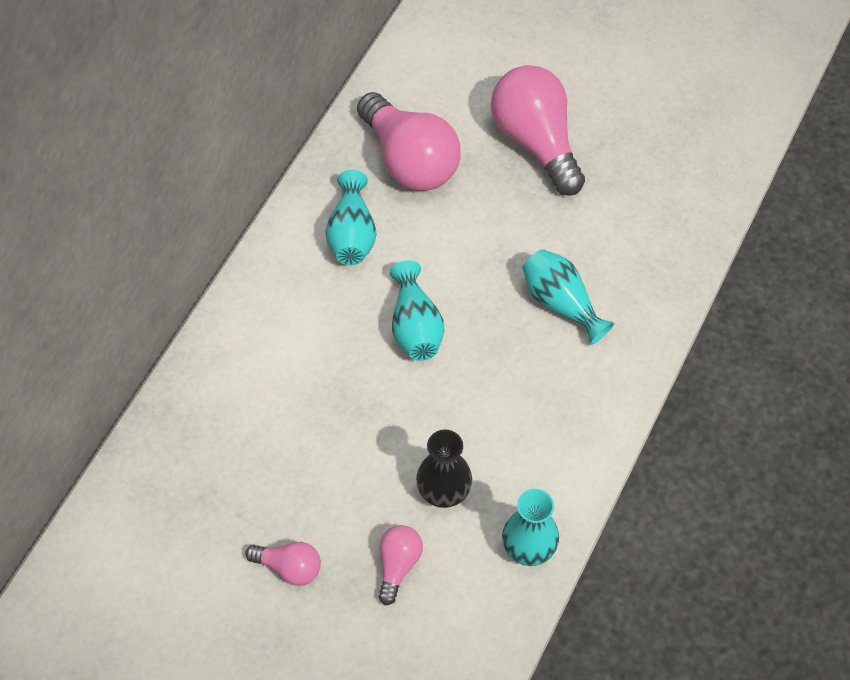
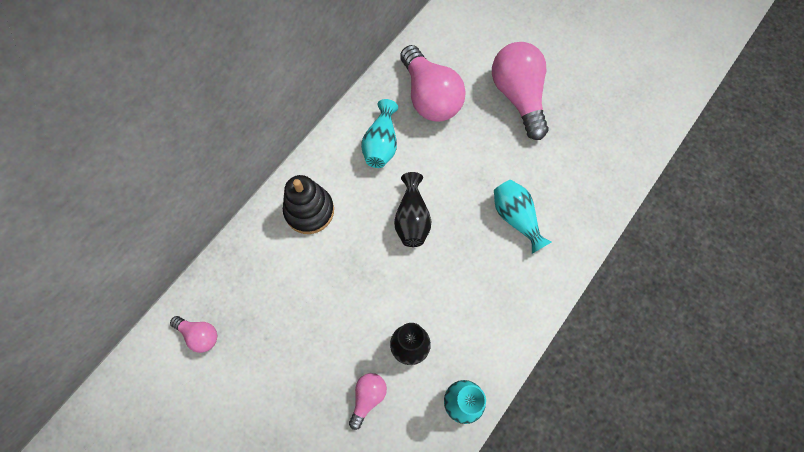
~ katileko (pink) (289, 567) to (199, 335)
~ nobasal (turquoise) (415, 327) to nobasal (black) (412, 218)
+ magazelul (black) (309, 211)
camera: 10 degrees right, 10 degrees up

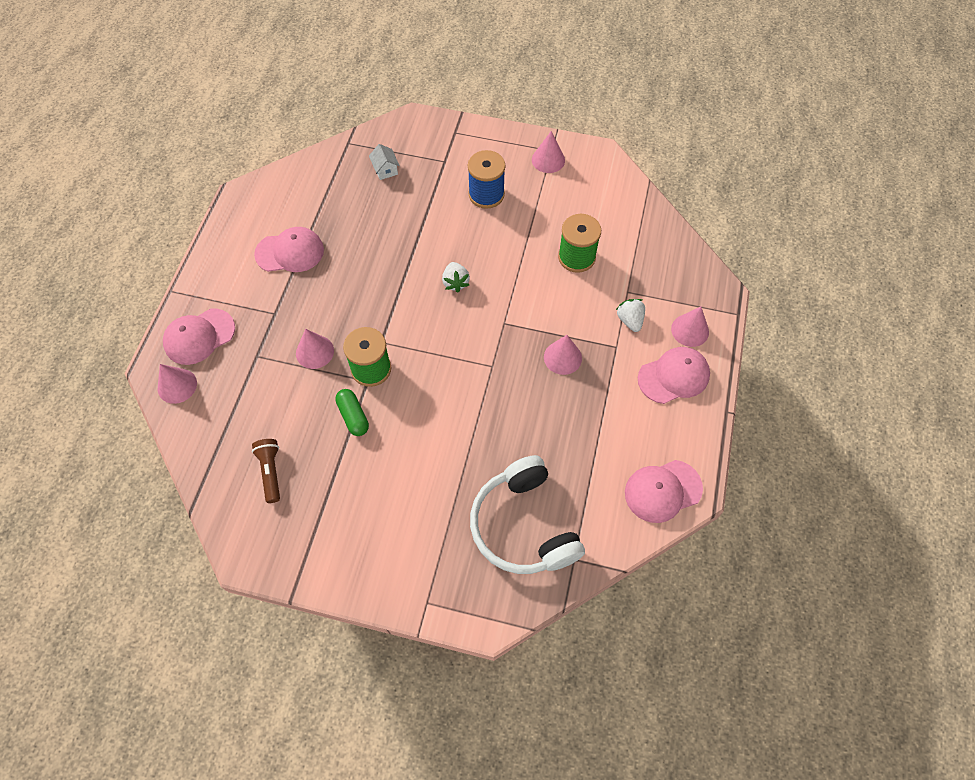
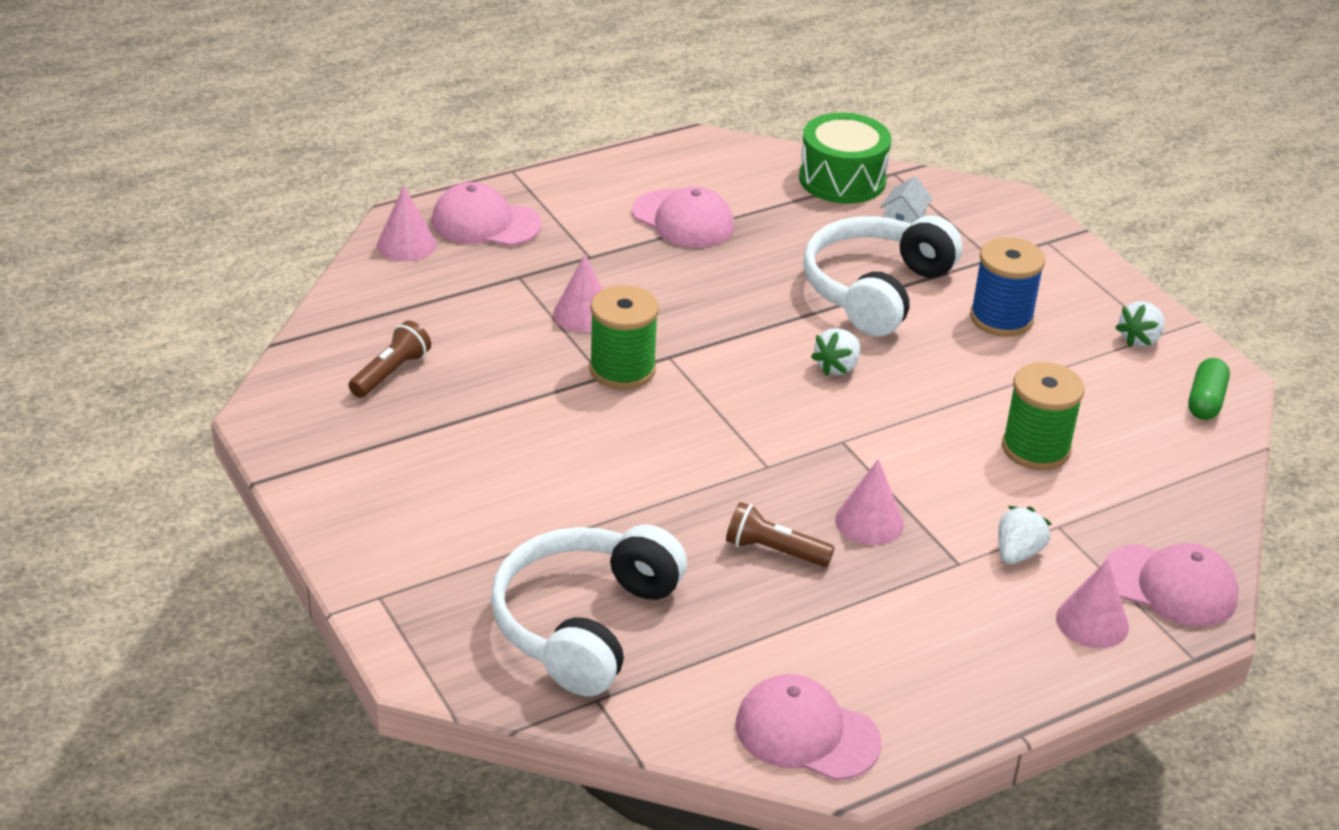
~ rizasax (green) (353, 416) to (1205, 401)
~ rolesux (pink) (548, 160) to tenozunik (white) (1140, 339)
~ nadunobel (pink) (673, 376) to (1170, 586)
+ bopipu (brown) (774, 551)
+ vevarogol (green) (842, 179)
+ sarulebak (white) (875, 290)
camera: 45 degrees right, 25 degrees down

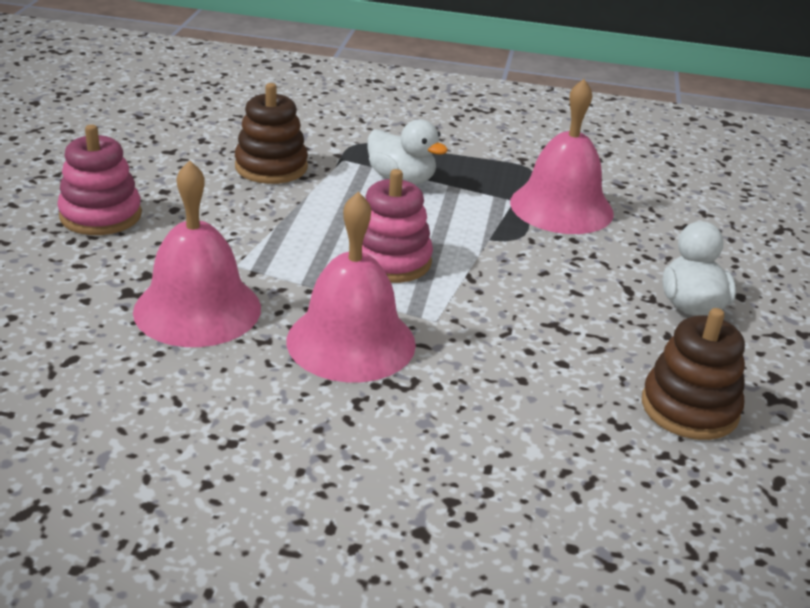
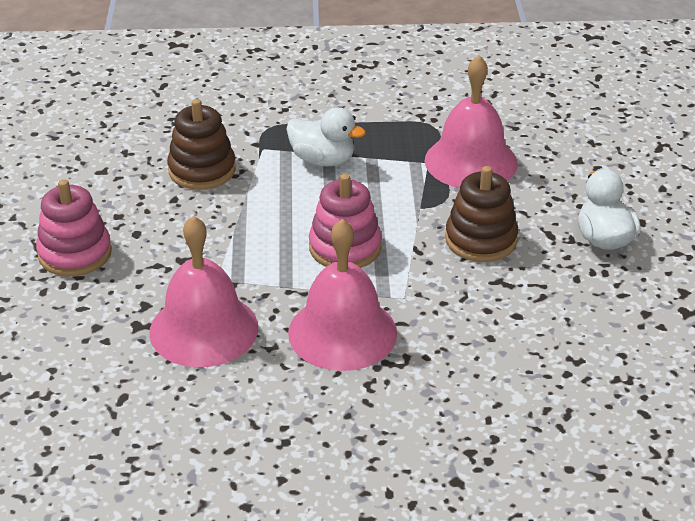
~ magazelul (brown) (689, 408) to (481, 240)
camera: 10 degrees left, 5 degrees up

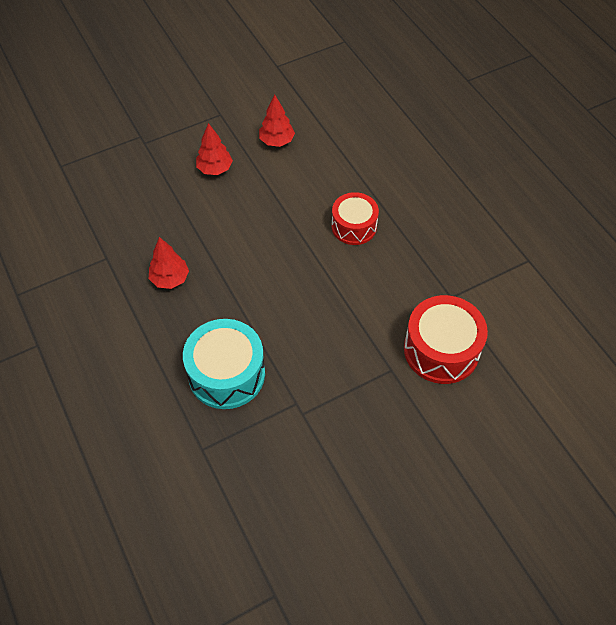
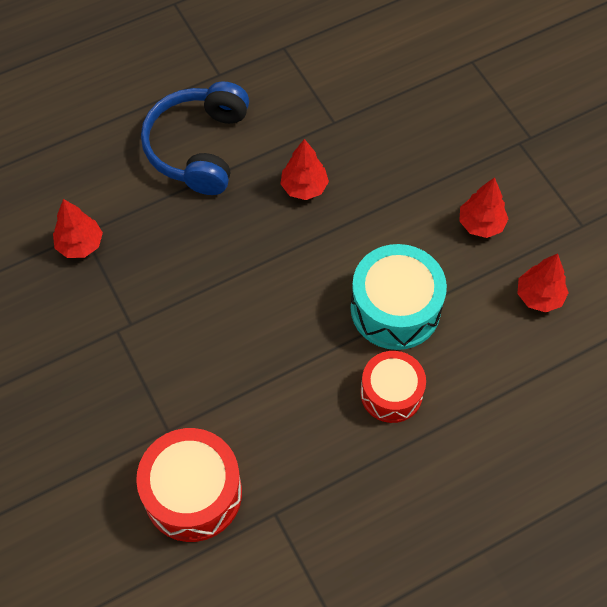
~ vevarogol (turquoise) (226, 374) to (395, 308)
+ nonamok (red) (80, 244)
+ sarulebak (blue) (198, 147)
camera: 90 degrees right, 5 degrees up

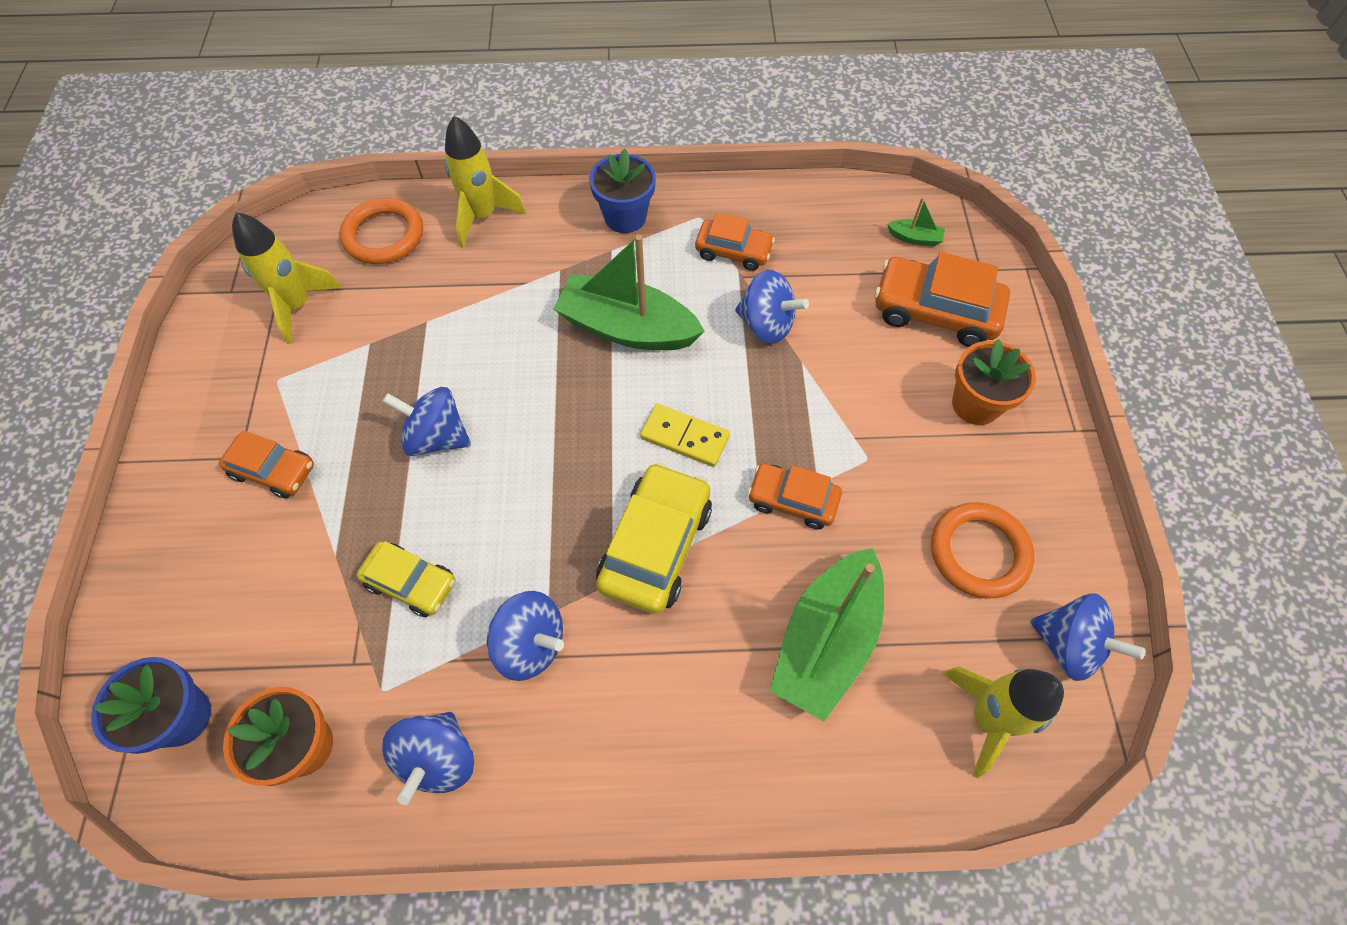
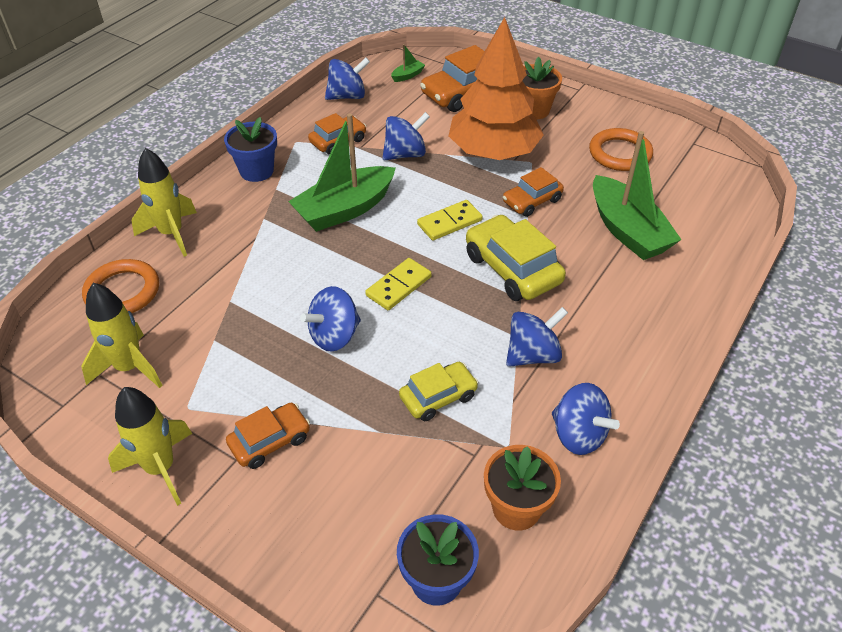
~ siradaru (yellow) (987, 718) to (161, 468)
~ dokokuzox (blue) (1068, 645) to (347, 96)
+ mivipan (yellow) (399, 286)
+ nonamok (orange) (493, 152)
camera: 55 degrees left, 15 degrees down

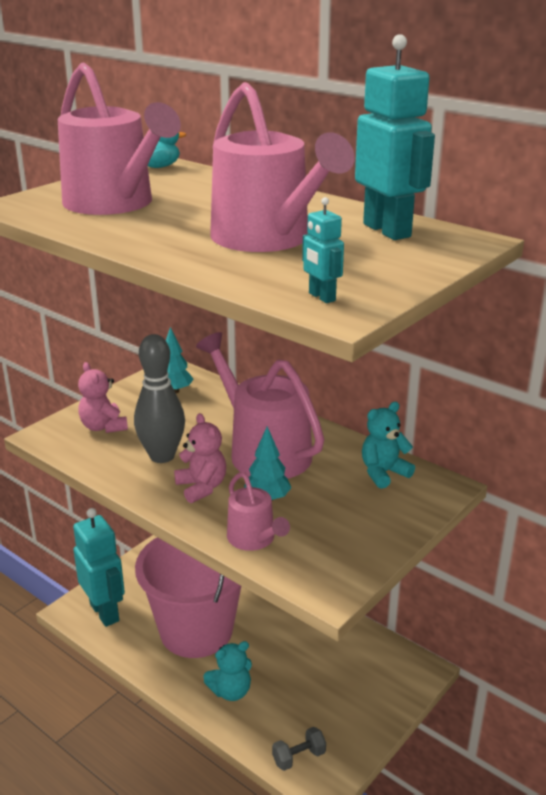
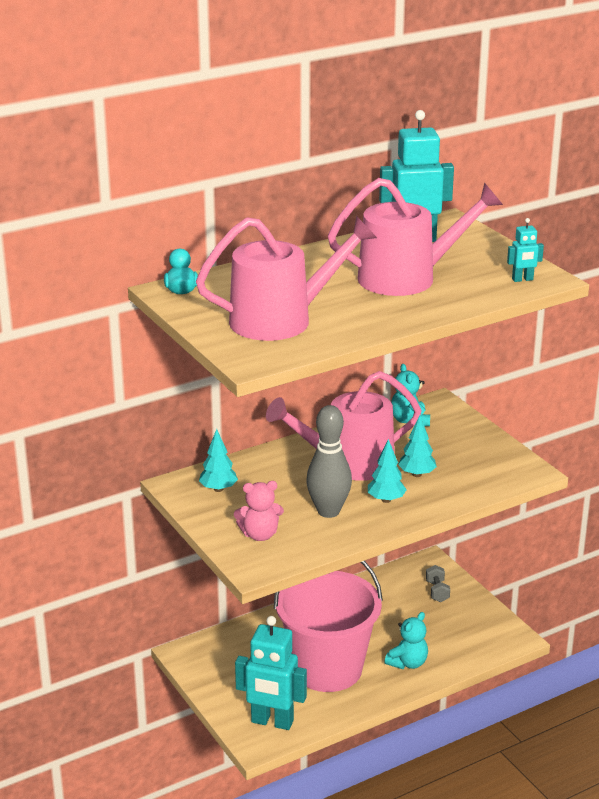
~ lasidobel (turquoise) (105, 612) = (272, 722) 150 degrees counterclockwise
~ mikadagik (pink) (201, 487) to nonamok (turquoise) (386, 500)
~ mikadagik (turquoise) (231, 691) = (408, 663) 45 degrees clockwise
- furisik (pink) (254, 539)
~ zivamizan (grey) (299, 757) to (437, 591)
camera: 70 degrees left, 0 degrees up

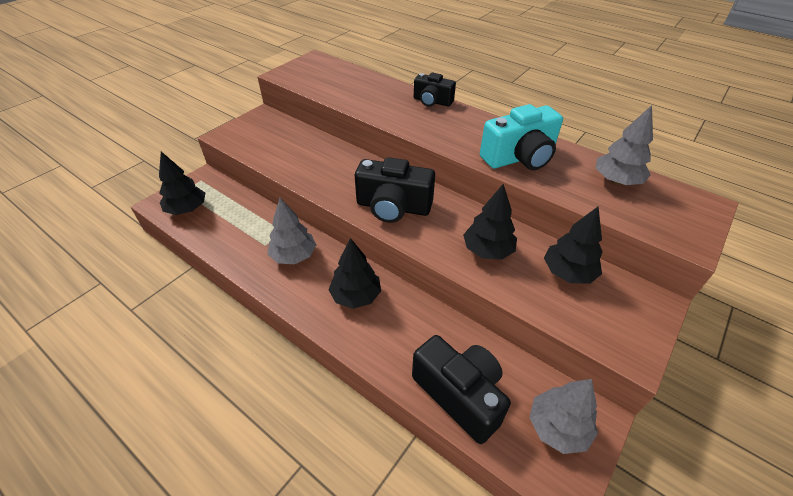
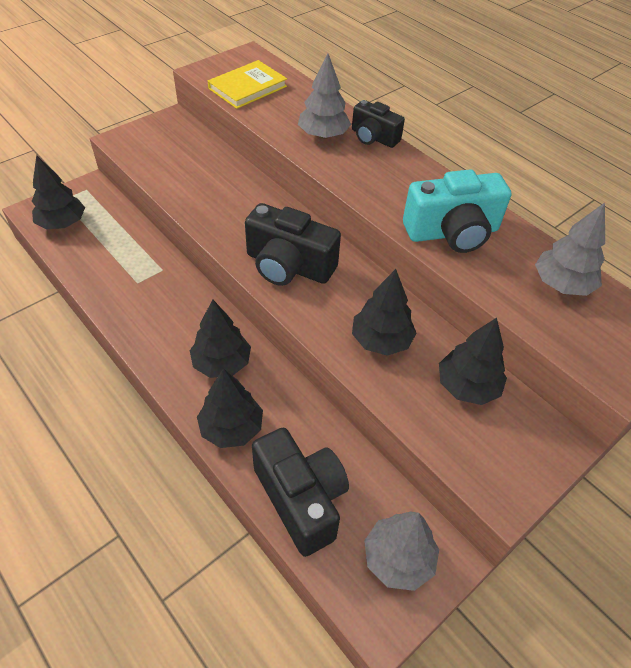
~ nonamok (grey) (293, 256) to (323, 135)
+ nonamok (black) (231, 428)
+ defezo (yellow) (248, 87)
camera: 10 degrees right, 5 degrees up

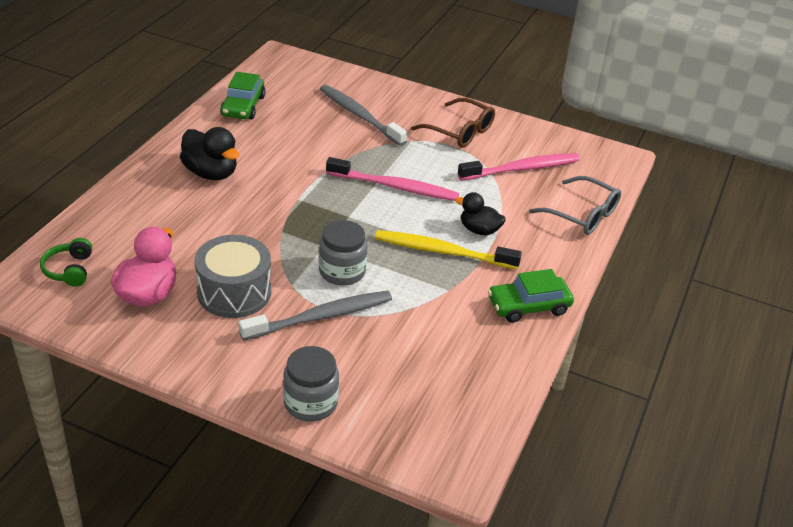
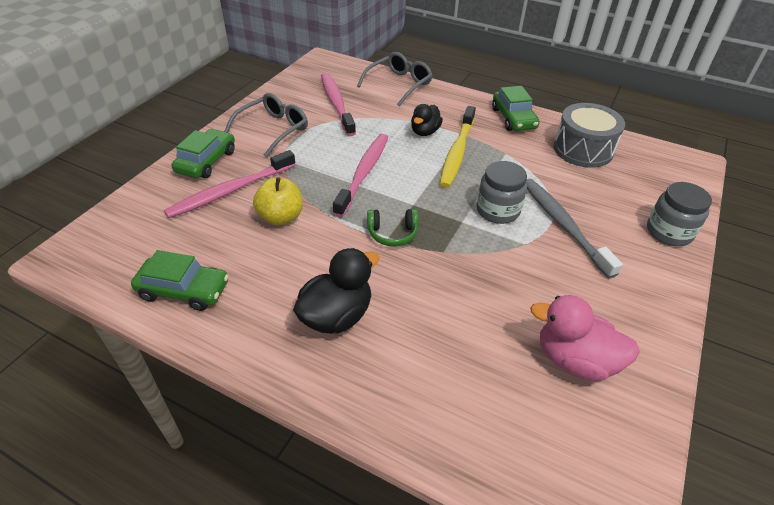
~ sarulebak (green) (69, 270) to (392, 233)
~ vevarogol (grey) (234, 292) to (583, 149)
~ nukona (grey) (360, 116) to nukona (pink) (231, 191)
~ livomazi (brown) (460, 131) to livomazi (grey) (273, 130)
+ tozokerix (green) (206, 161)
+ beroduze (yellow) (281, 217)
camera: 85 degrees left, 5 degrees up

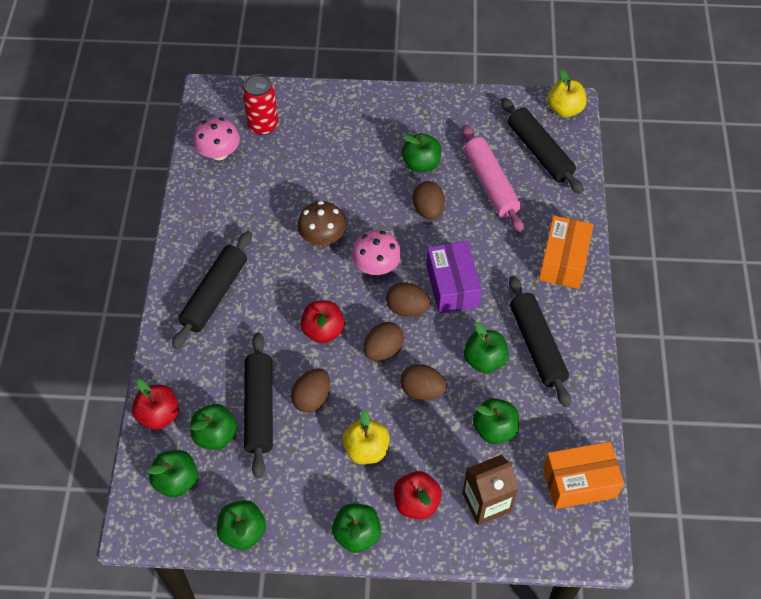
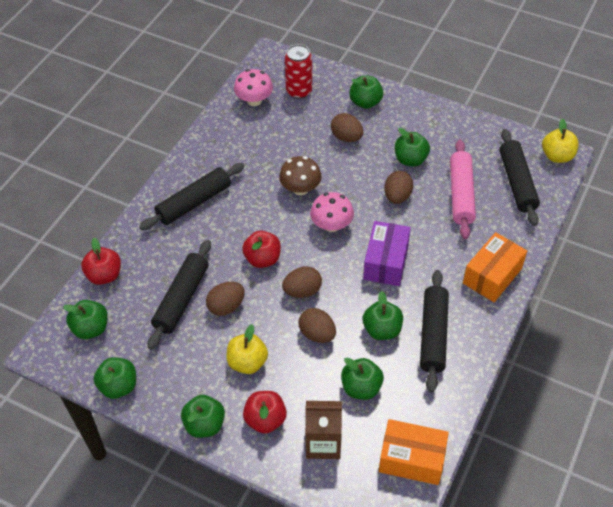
~ beroduze (green) (215, 435) to (365, 102)
~ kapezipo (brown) (407, 308) to (346, 137)
camera: 25 degrees right, 5 degrees down

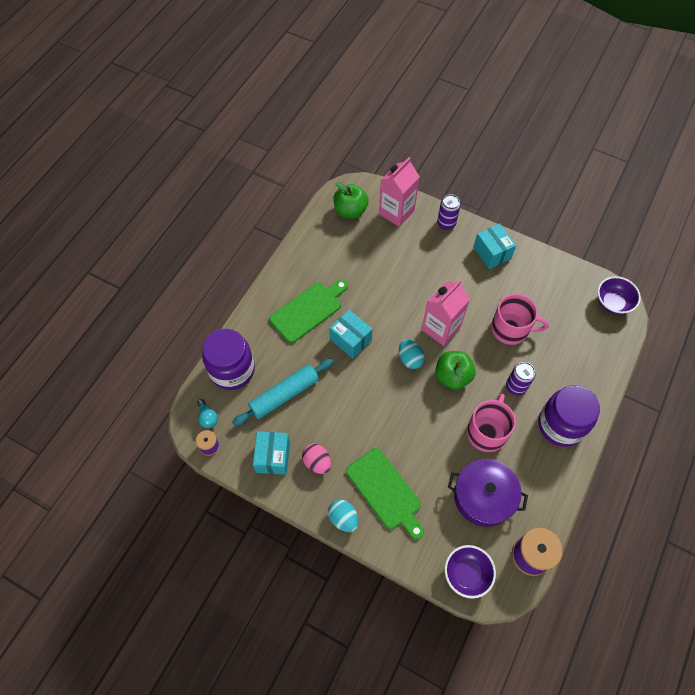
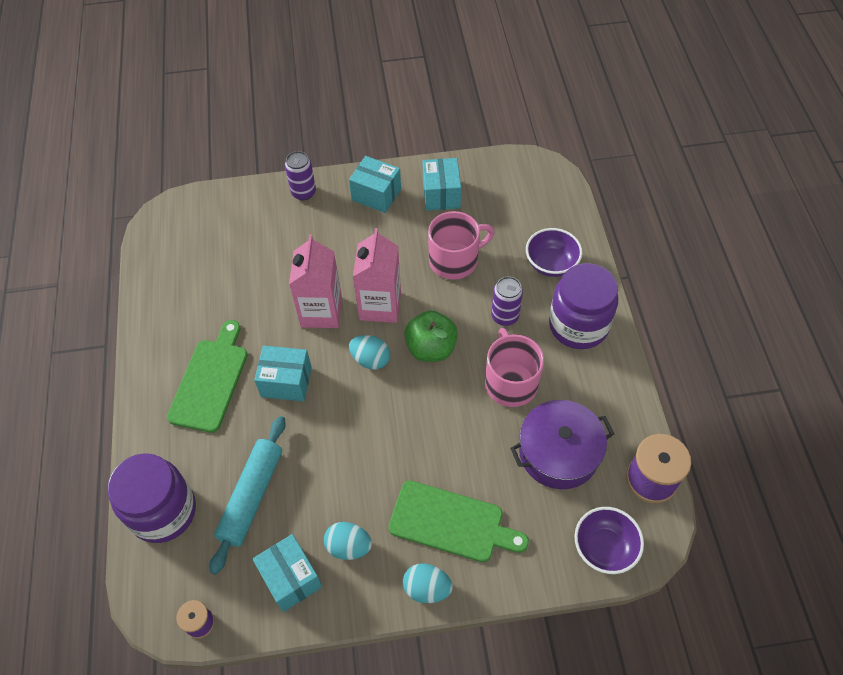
- katileko (turquoise) (207, 417)
~ kapezipo (pink) (317, 462) to kapezipo (turquoise) (349, 546)
- beroduze (green) (350, 211)
~ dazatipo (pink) (396, 212) to (321, 312)
~ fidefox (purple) (612, 303) to (551, 264)
+ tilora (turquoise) (441, 194)
camera: 35 degrees left, 5 degrees down

